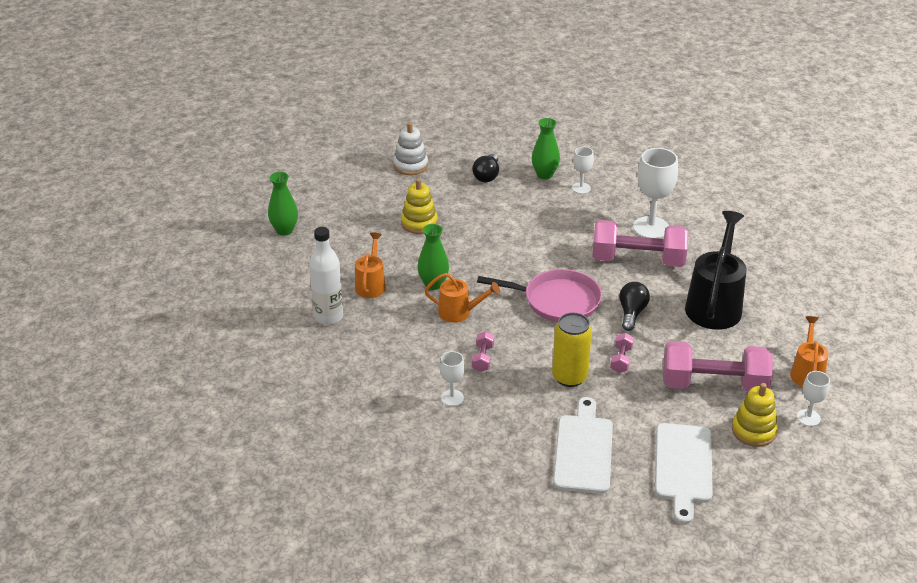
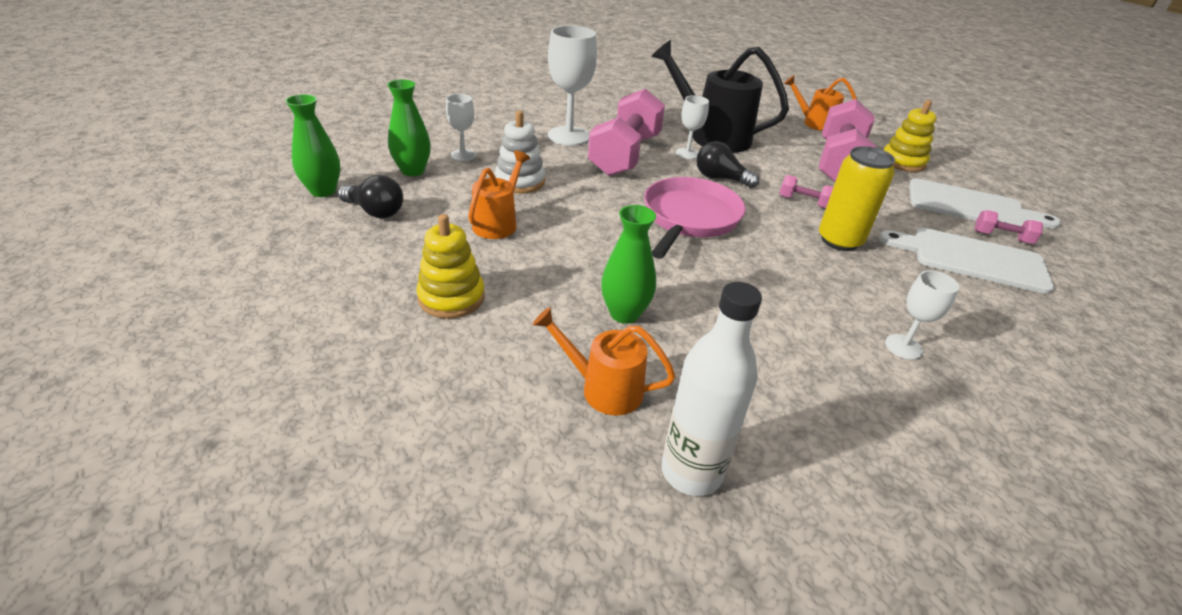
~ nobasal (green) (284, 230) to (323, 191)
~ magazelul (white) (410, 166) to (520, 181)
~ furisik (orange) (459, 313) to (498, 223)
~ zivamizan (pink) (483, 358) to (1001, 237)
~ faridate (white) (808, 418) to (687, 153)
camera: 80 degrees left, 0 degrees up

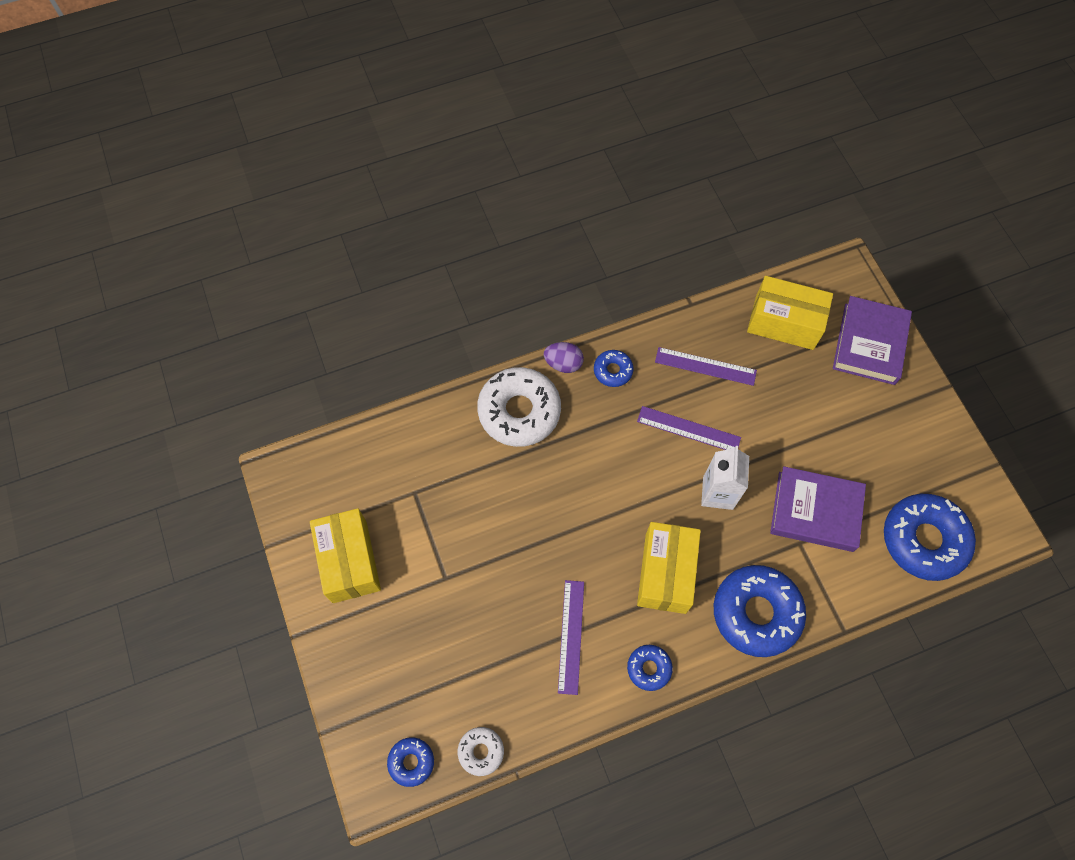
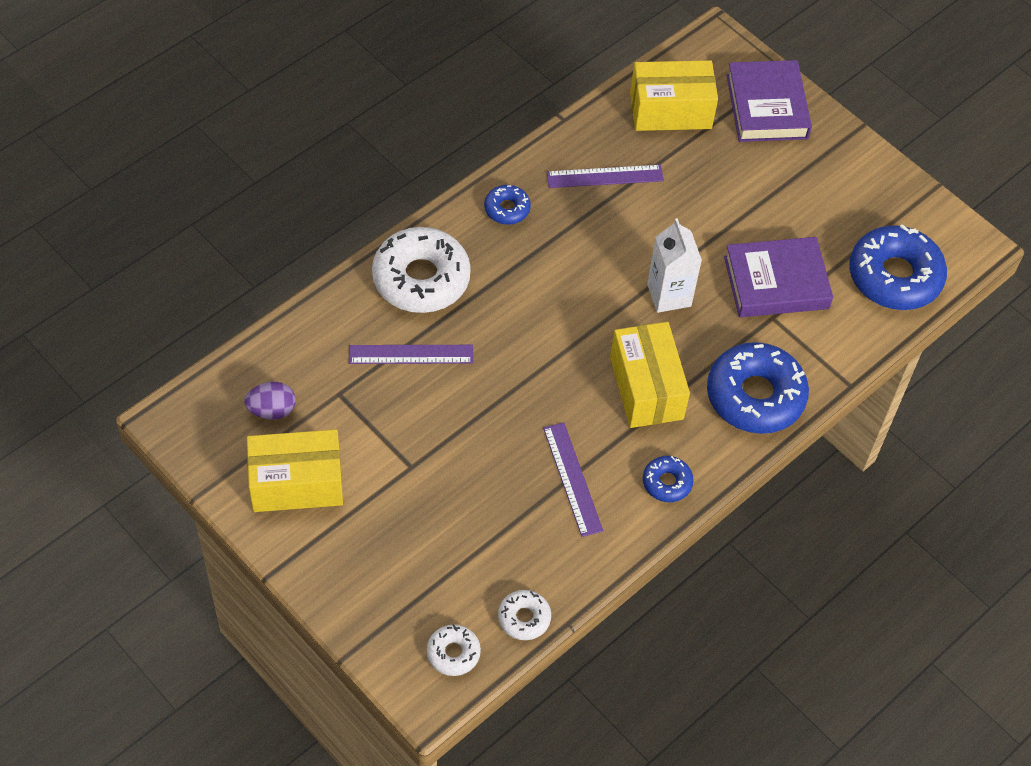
~ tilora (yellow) (350, 561) = (296, 483) 60 degrees counterclockwise
~ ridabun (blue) (411, 762) to ridabun (white) (453, 653)
~ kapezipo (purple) (563, 363) to (272, 410)
~ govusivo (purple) (688, 429) to (411, 354)
camera: 25 degrees left, 10 degrees down

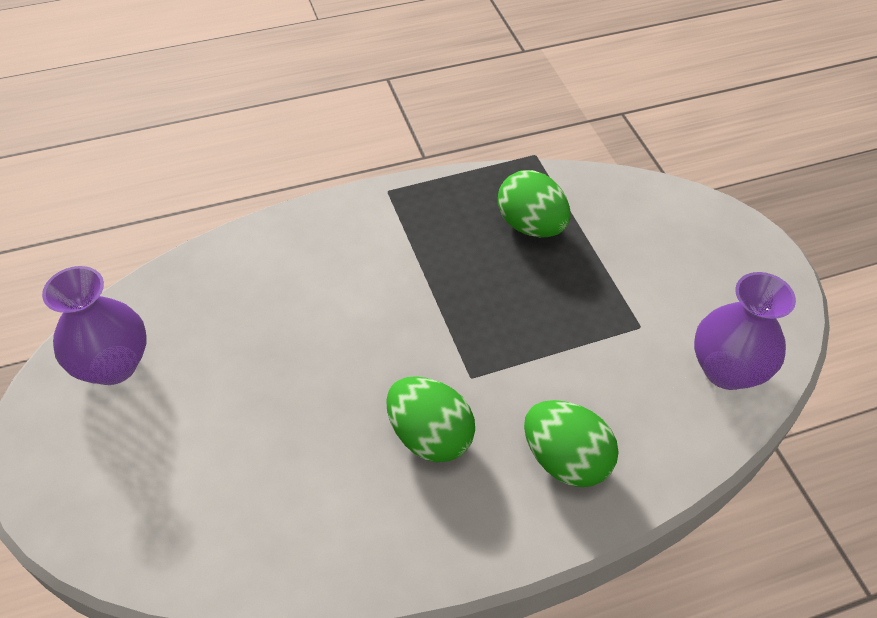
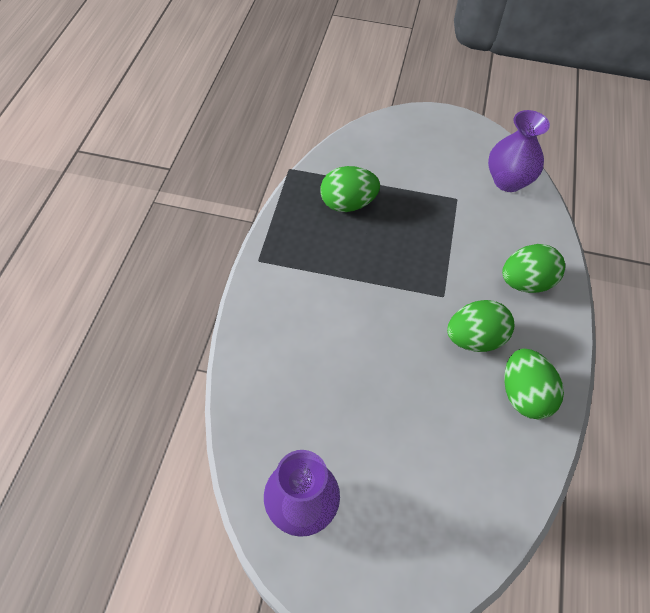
+ kapezipo (green) (524, 395)
camera: 60 degrees left, 5 degrees up

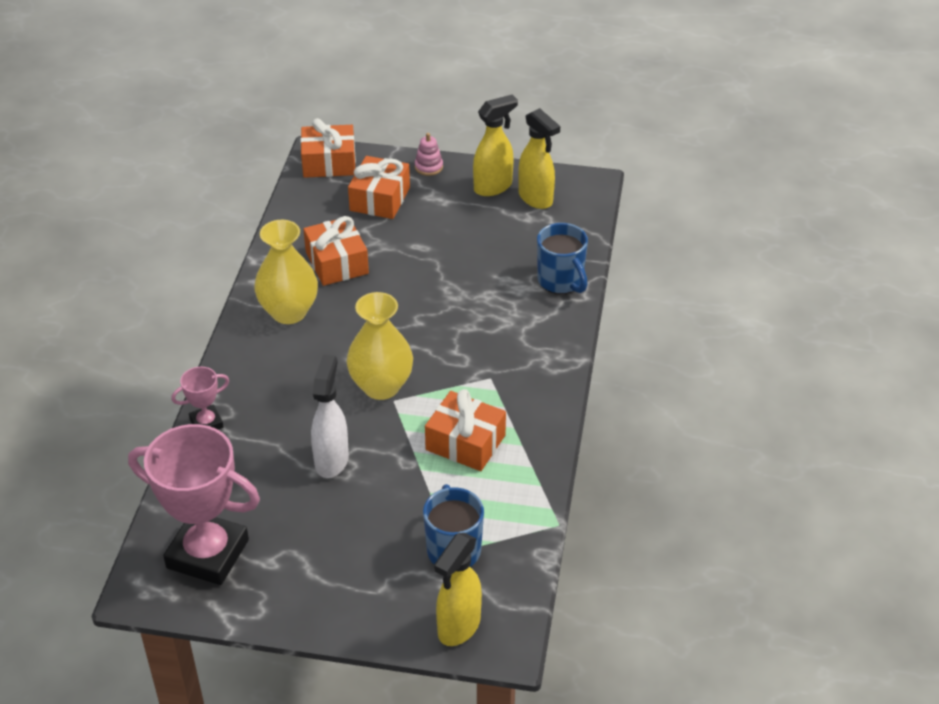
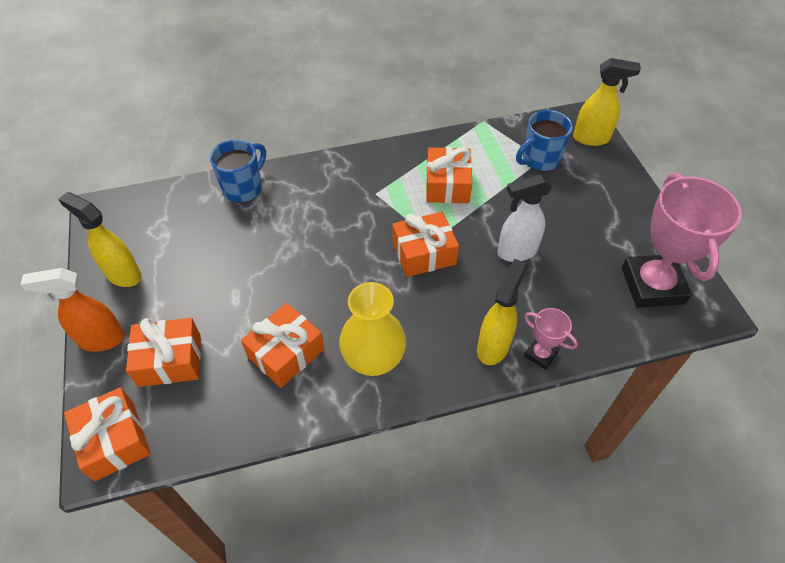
~ nobasal (yellow) (381, 386) to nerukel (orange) (424, 253)
~ magazelul (pink) (428, 167) to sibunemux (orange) (101, 339)
~ sibunemux (yellow) (536, 199) to (493, 346)
camera: 115 degrees left, 10 degrees up

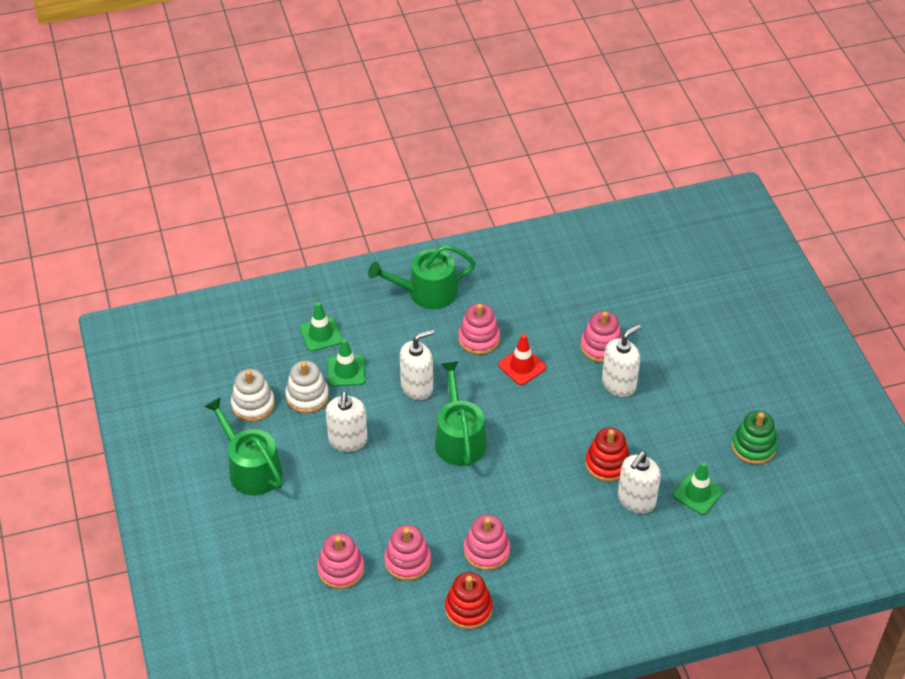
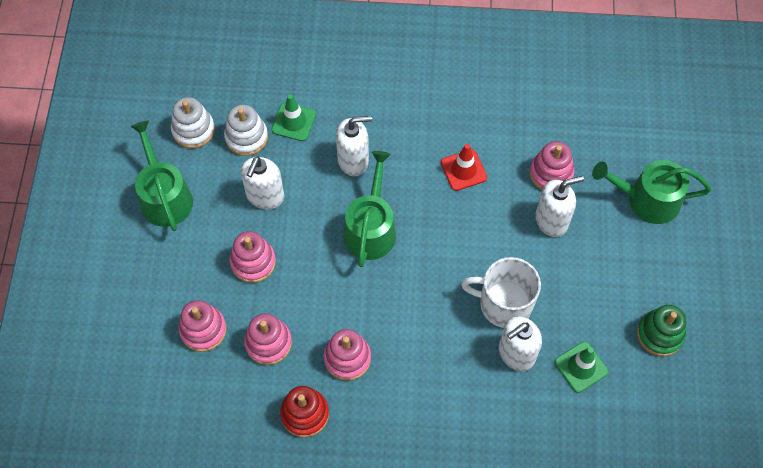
- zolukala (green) (321, 334)
~ furisik (green) (426, 292) to (647, 200)
~ magazelul (pink) (479, 339) to (253, 262)
~ magazelul (red) (607, 463) to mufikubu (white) (503, 304)
camera: 20 degrees right, 15 degrees up

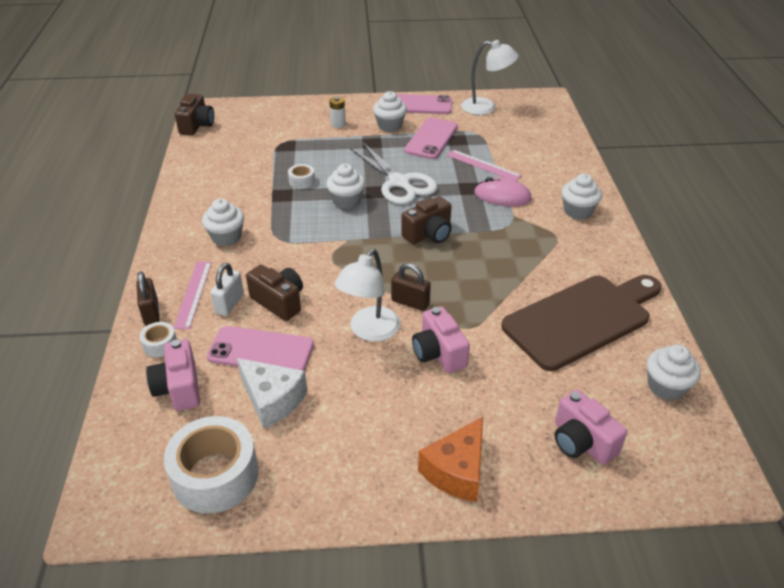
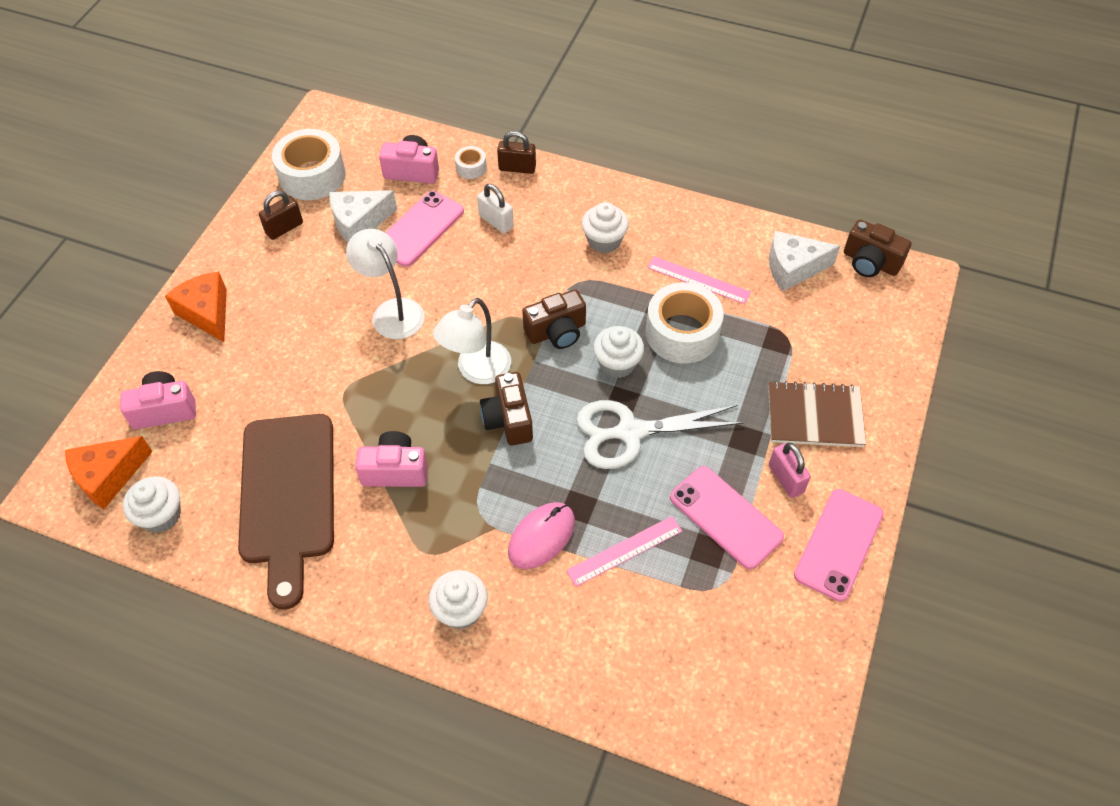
~ govusivo (pink) (193, 294) to (698, 280)
~ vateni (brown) (279, 302) to (557, 332)
~ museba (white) (302, 181) = (682, 333) x2.15
~ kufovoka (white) (338, 124) to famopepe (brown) (814, 416)
~ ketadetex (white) (390, 126) to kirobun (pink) (786, 479)
~ kirobun (brown) (410, 302) to (284, 228)
~ vateni (pink) (438, 353) to (395, 470)
~ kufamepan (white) (486, 107) to (476, 371)
+ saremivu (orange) (108, 476)
+ saremivu (white) (793, 268)
camera: 115 degrees right, 15 degrees up

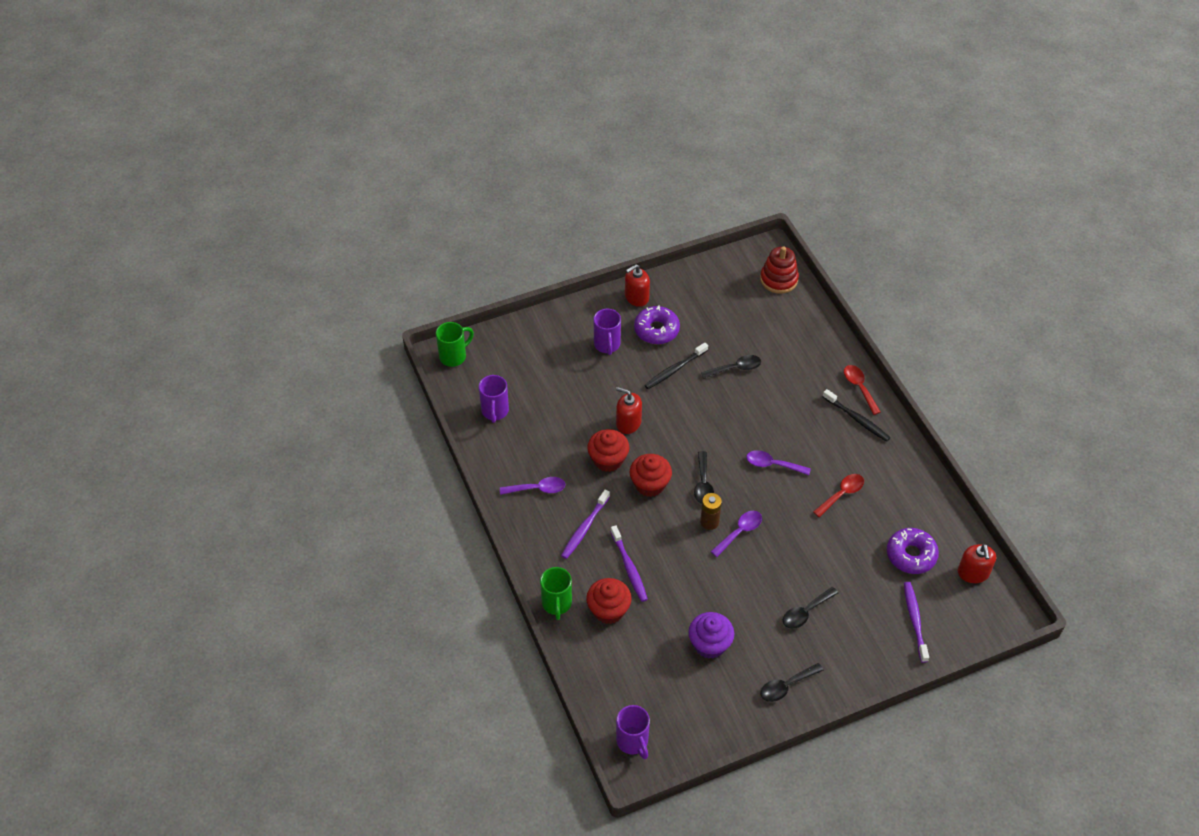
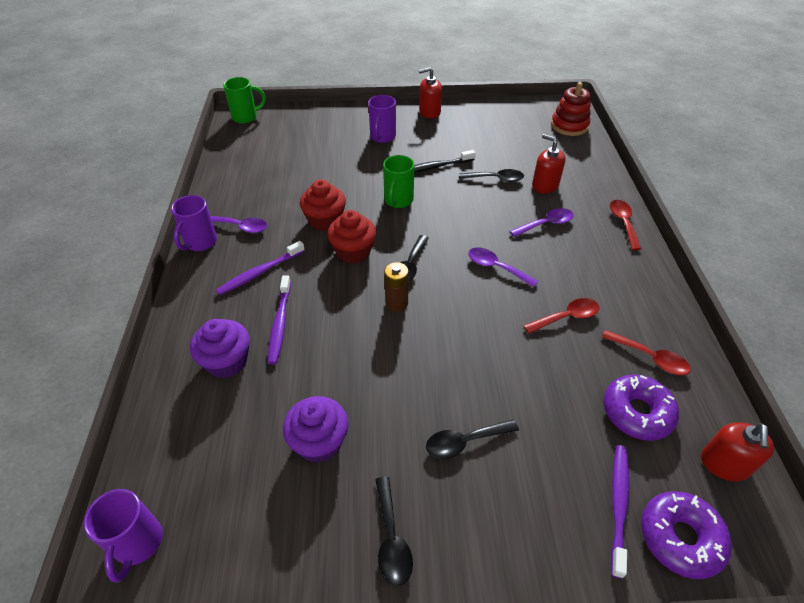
~ mufikubu (purple) (495, 411) to (200, 243)
~ mufikubu (green) (557, 604) to (398, 201)
~ ketadetex (red) (608, 610) to ketadetex (purple) (227, 361)
~ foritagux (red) (628, 423) to (545, 185)
~ ridabun (purple) (656, 330) to (680, 538)
~ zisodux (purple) (739, 532) to (546, 224)
~ zisodux (black) (786, 686) = (391, 538) 90 degrees counterclockwise
- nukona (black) (857, 419)
+ zisodux (red) (650, 357)
camera: 20 degrees right, 5 degrees down

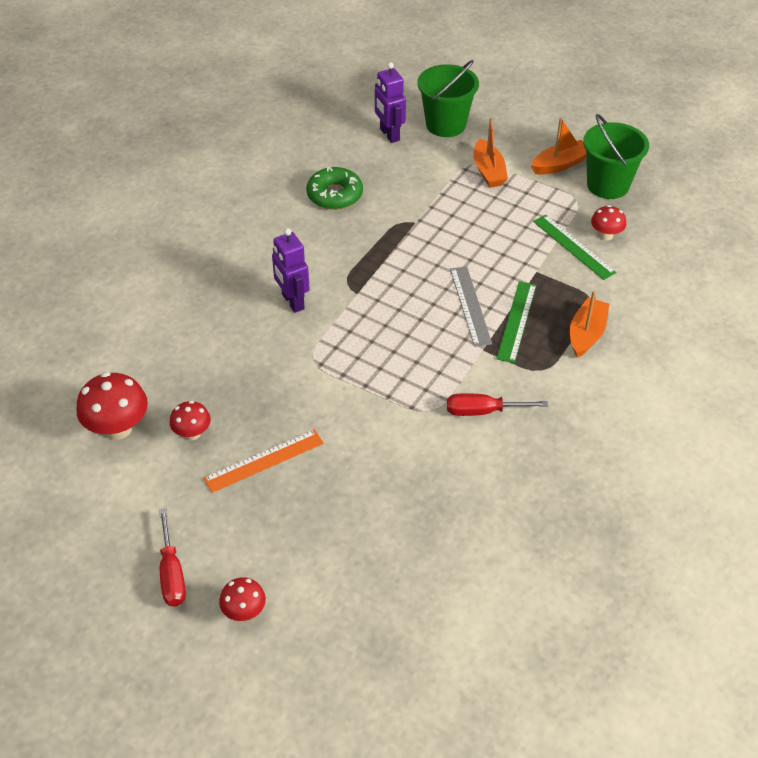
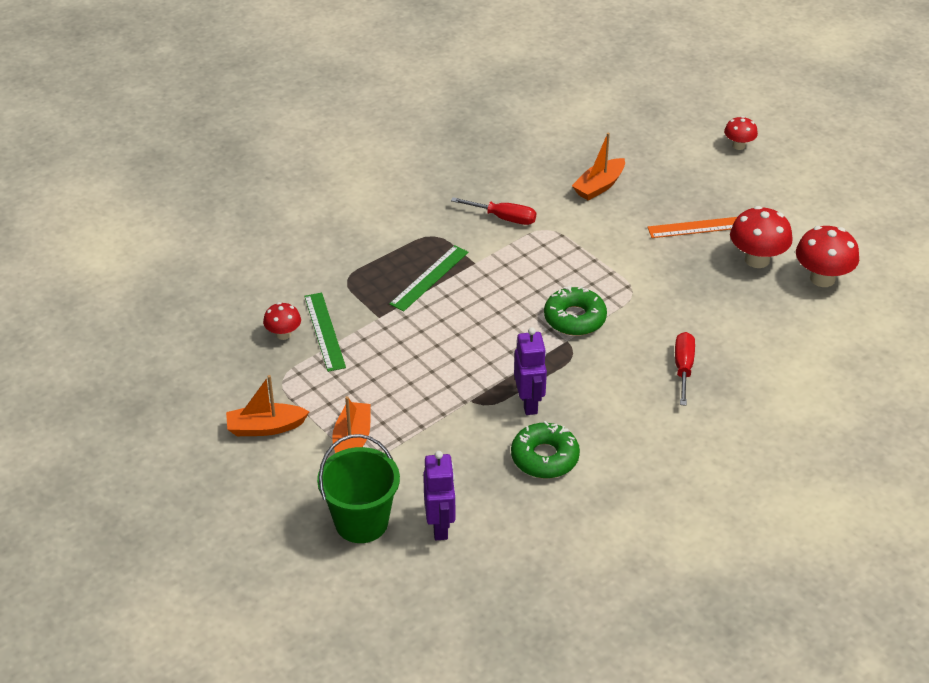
~ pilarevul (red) (172, 573) to (683, 368)
~ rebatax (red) (192, 433) = (757, 260) x1.71
~ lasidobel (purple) (292, 302) to (529, 403)
- govusivo (grey) (470, 305)
~ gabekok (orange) (586, 334) to (599, 186)
- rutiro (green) (608, 185)
+ ridabun (green) (574, 318)
camera: 160 degrees left, 5 degrees down

